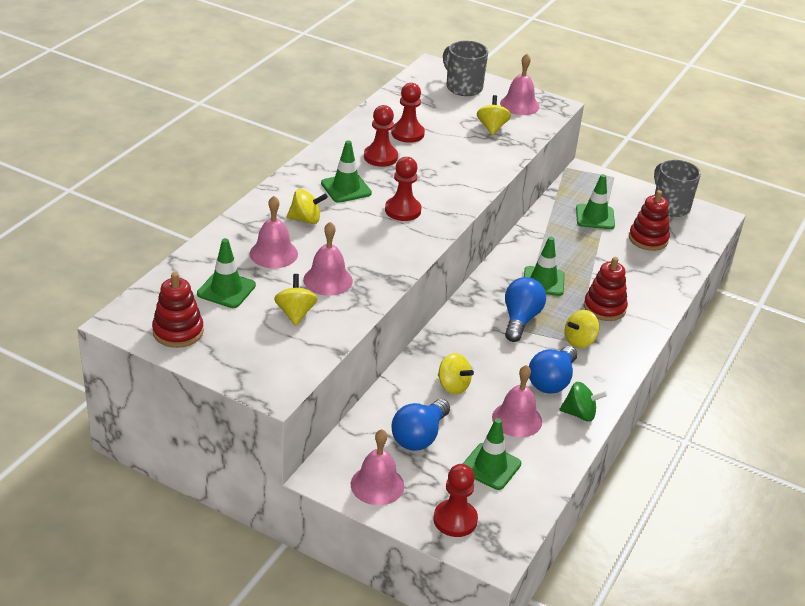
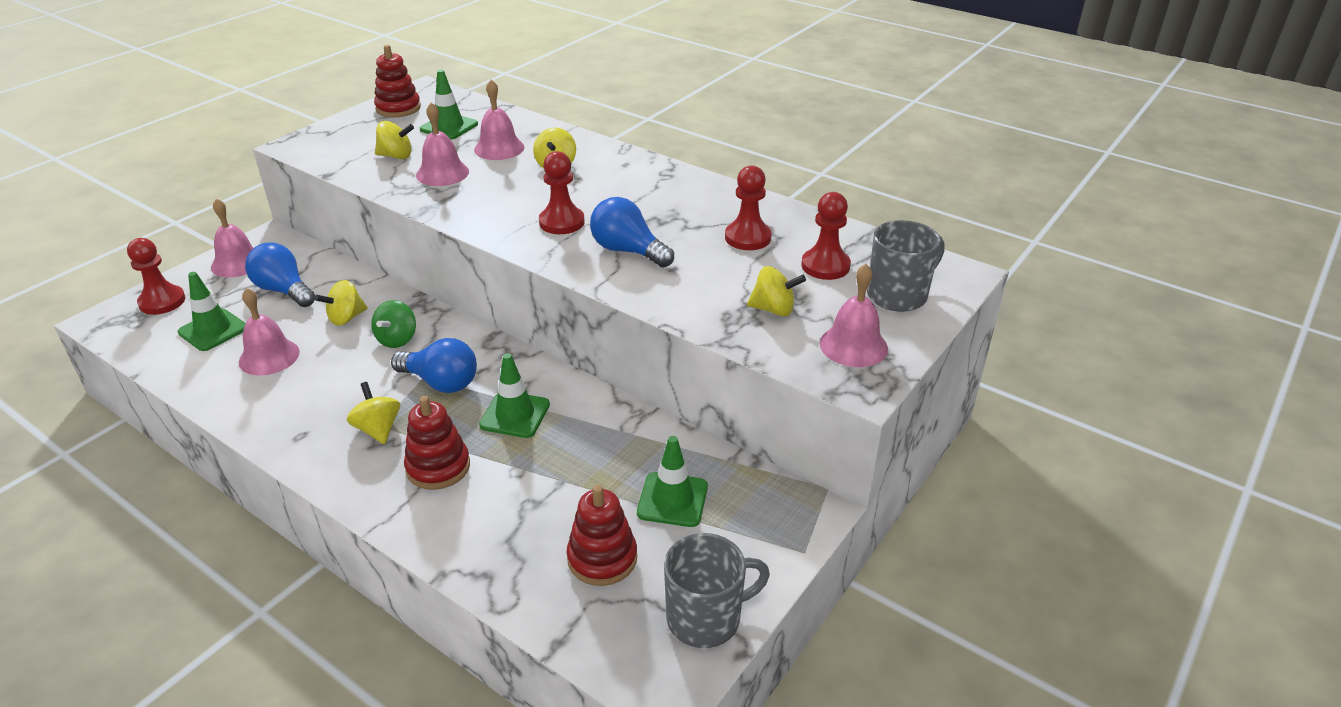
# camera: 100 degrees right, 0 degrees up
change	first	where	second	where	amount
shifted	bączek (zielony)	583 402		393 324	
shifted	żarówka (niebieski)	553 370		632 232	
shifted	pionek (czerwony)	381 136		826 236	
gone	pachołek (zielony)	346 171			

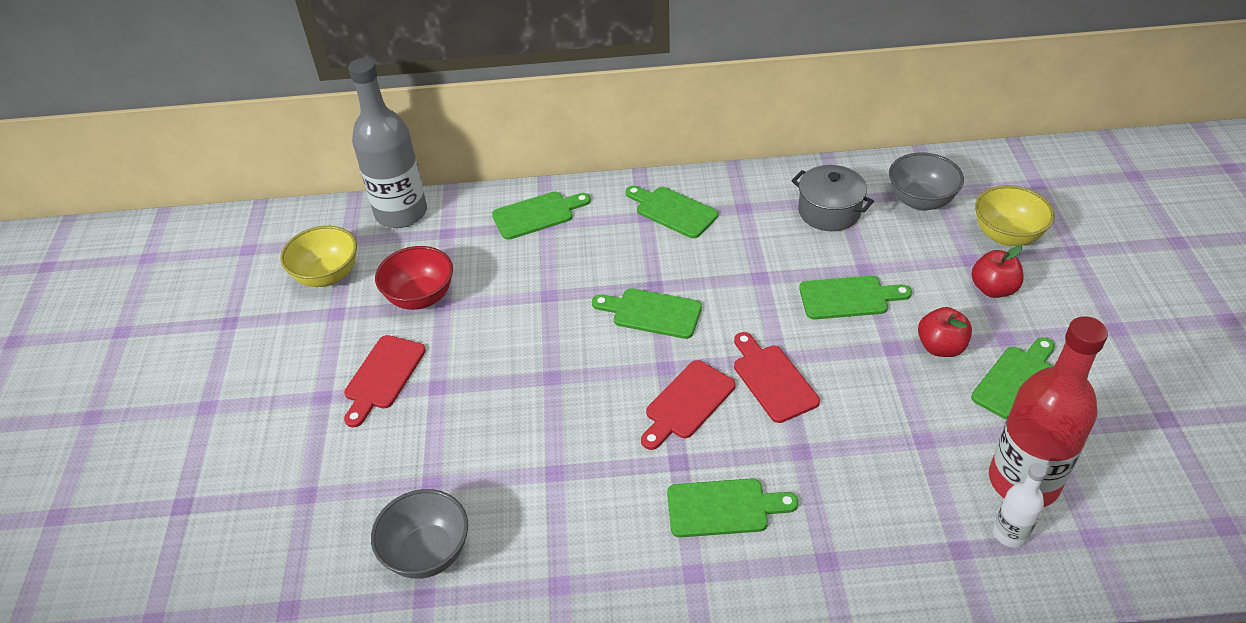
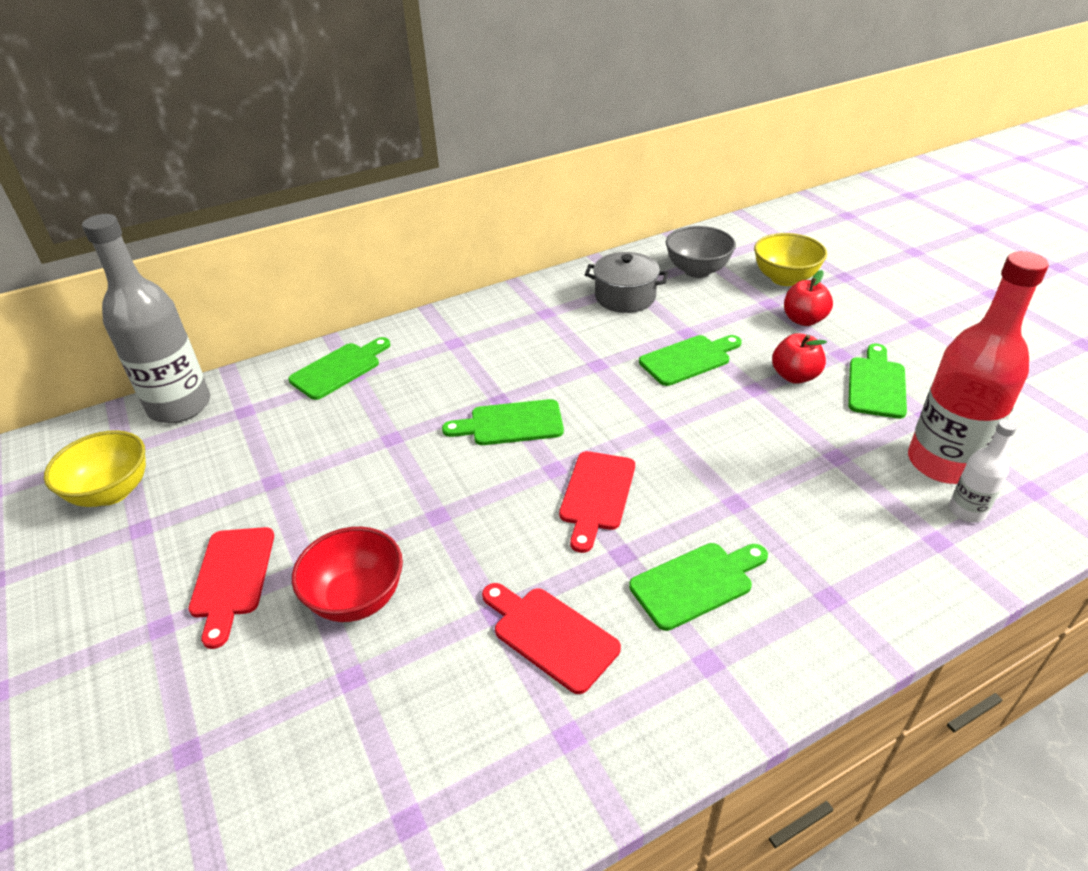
# camera: 25 degrees left, 5 degrees down
change	first	where	second	where	amount
shifted	miska (czerwony)	414 278		347 574	
shifted	deska do krojenia (czerwony)	777 377		551 638	
gone	miska (szary)	419 534			
gone	deska do krojenia (zielony)	671 212			

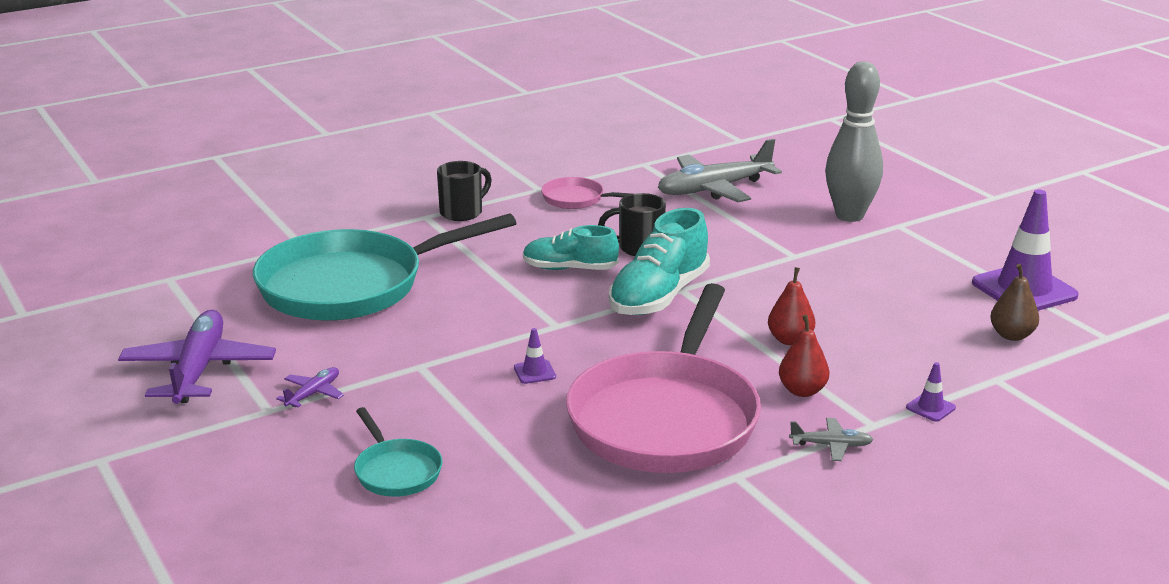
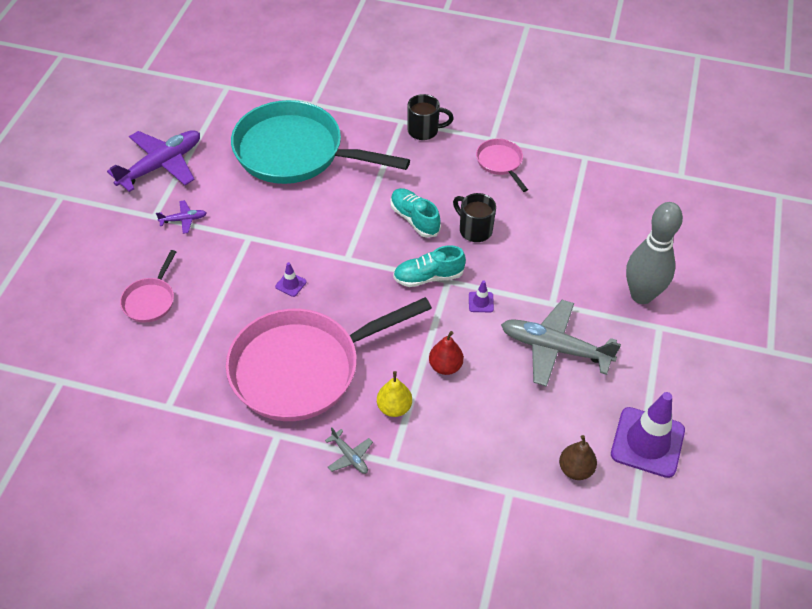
# camera: 45 degrees right, 25 degrees up
change	first	where	second	where	amount
repainted	patelnia (turkusowy)	398 452	patelnia (różowy)	148 286	
repainted	gruszka (czerwony)	804 356	gruszka (żółty)	394 394	
scaled	but (turkusowy)	659 261		429 266	x0.66
shifted	pachołek (fioletowy)	931 392		481 296	
shifted	samolot (szary)	720 170		561 343	

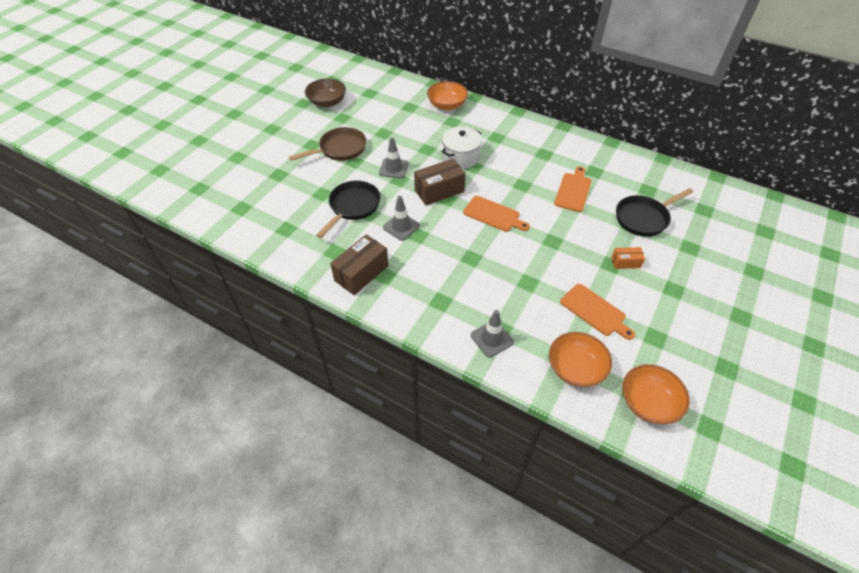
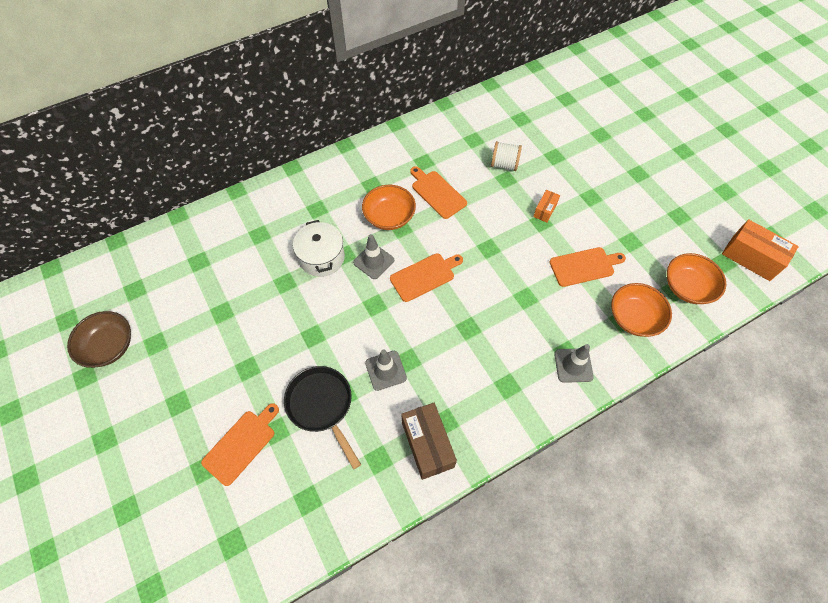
# camera: 60 degrees left, 10 degrees up
change	first	where	second	where	amount
new			deska do krojenia (pomarańczowy)	240 444	
shifted	pachołek (szary)	394 158		373 256	
shifted	miska (pomarańczowy)	447 95		389 207	
swapped	patelnia (czarny)	654 212	szpulka (biały)	506 156	
new			pudełko (pomarańczowy)	760 250	
gone	patelnia (brązowy)	327 144			
gone	pudełko (brązowy)	440 182			

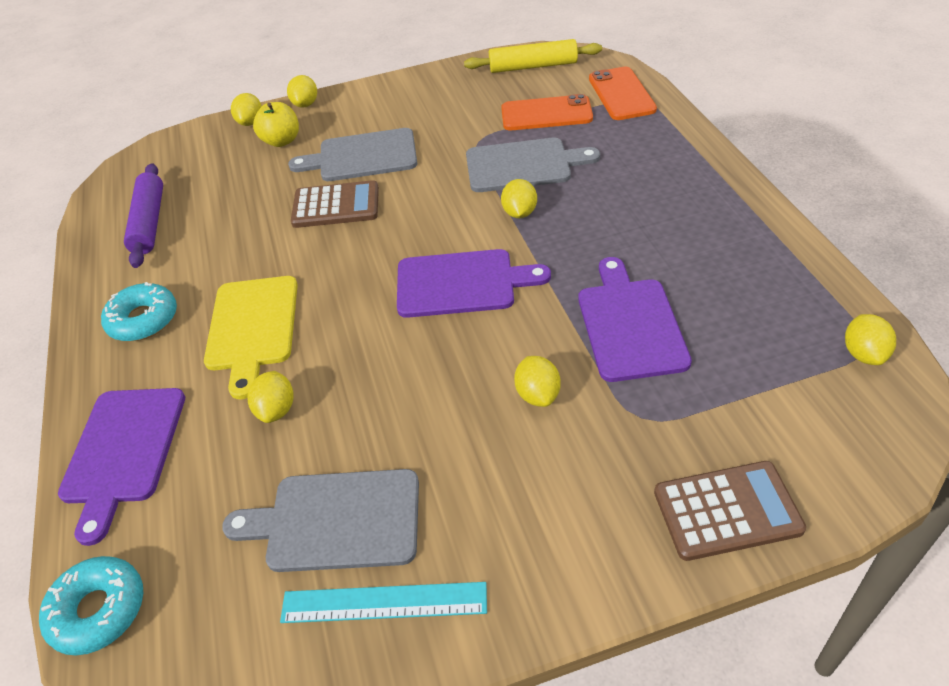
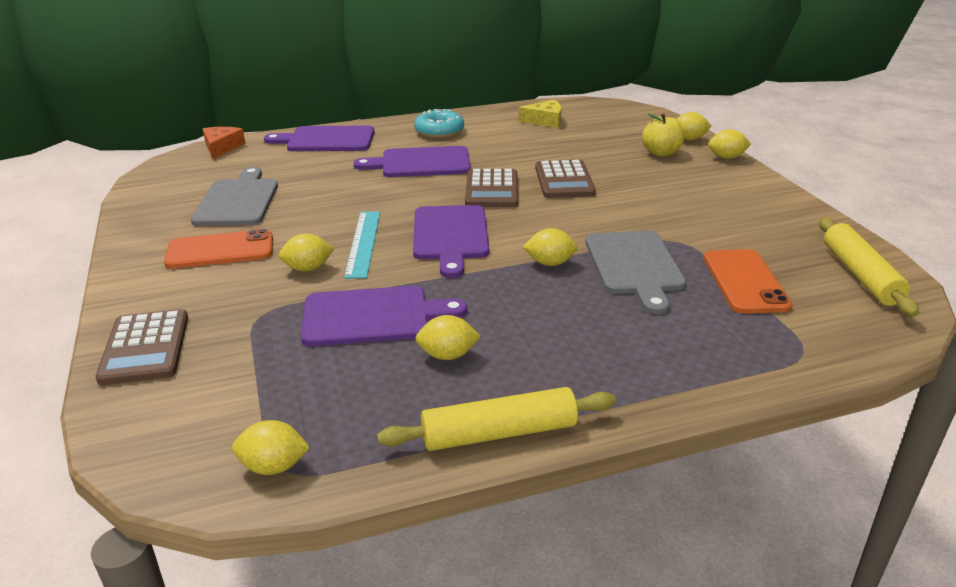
# camera: 85 degrees right, 15 degrees down
change	first	where	second	where	amount
shifted	telefon (pomarańczowy)	623 93		218 249	
swapped	donut (turkusowy)	91 606	ser (pomarańczowy)	224 143	
shifted	linijka (turkusowy)	383 602		362 245	
repainted	deska do krojenia (żółty)	251 337	deska do krojenia (fioletowy)	412 161	
new			wałek do ciasta (żółty)	496 419	
shifted	cytryna (żółty)	270 397		448 337	
new			kalkulator (brązowy)	491 188	
swapped	wałek do ciasta (fioletowy)	143 215	ser (żółty)	540 114	
gone	deska do krojenia (szary)	352 154			

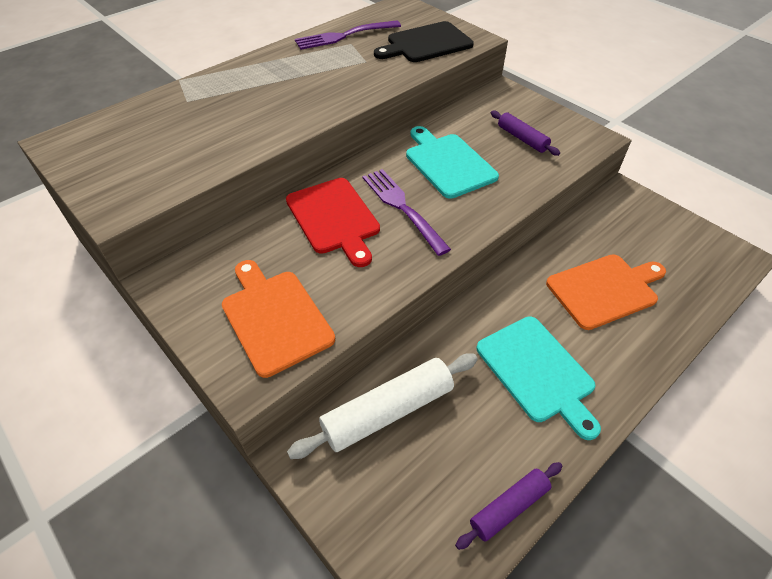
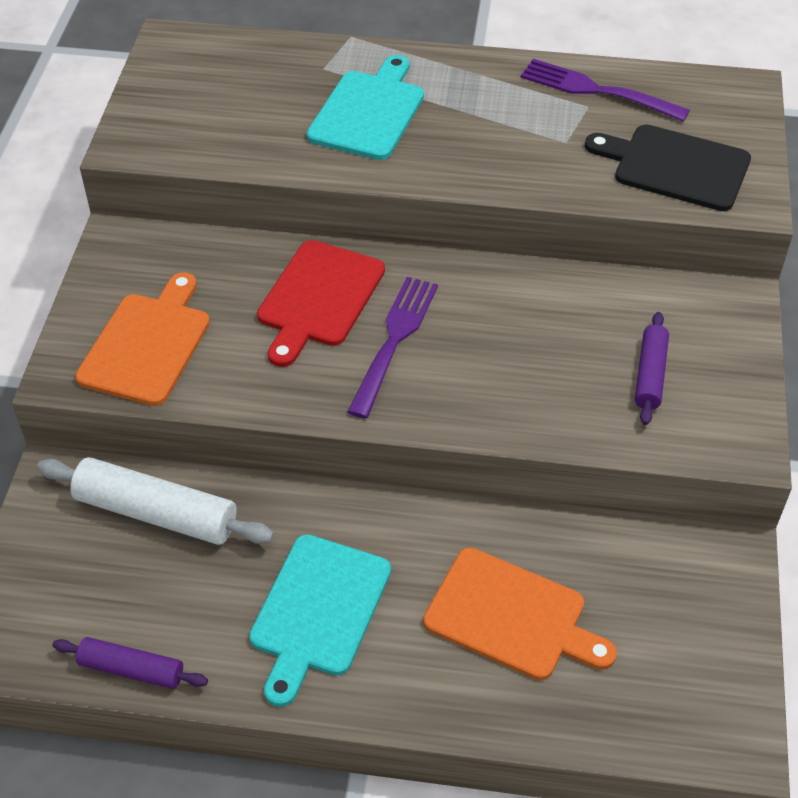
# camera: 50 degrees right, 0 degrees up
change	first	where	second	where	amount
shifted	deska do krojenia (turkusowy)	452 162		365 107	

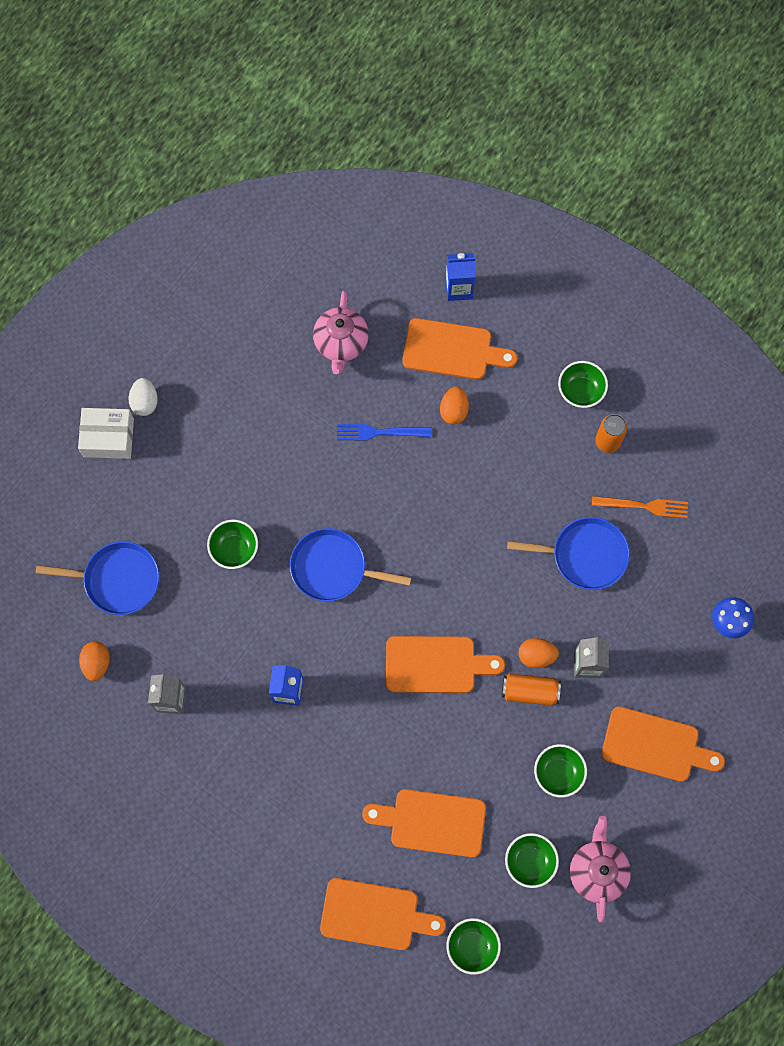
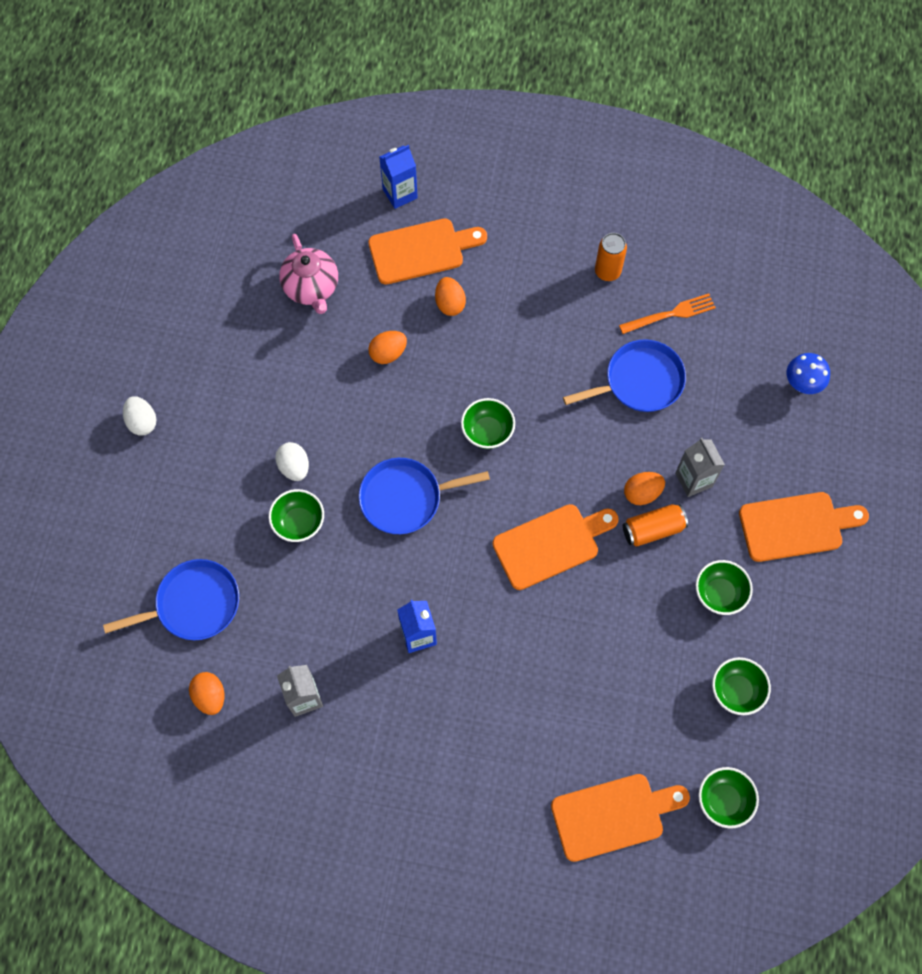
# camera: 25 degrees left, 5 degrees down
change	first	where	second	where	amount
new			jajko (biały)	292 461	
swapped	widelec (niebieski)	384 432	jajko (pomarańczowy)	387 347	
shifted	miska (zielony)	583 384		488 423	
gone	pudełko (biały)	106 433			
gone	deska do krojenia (pomarańczowy)	424 823			
gone	imbryk (różowy)	600 869			

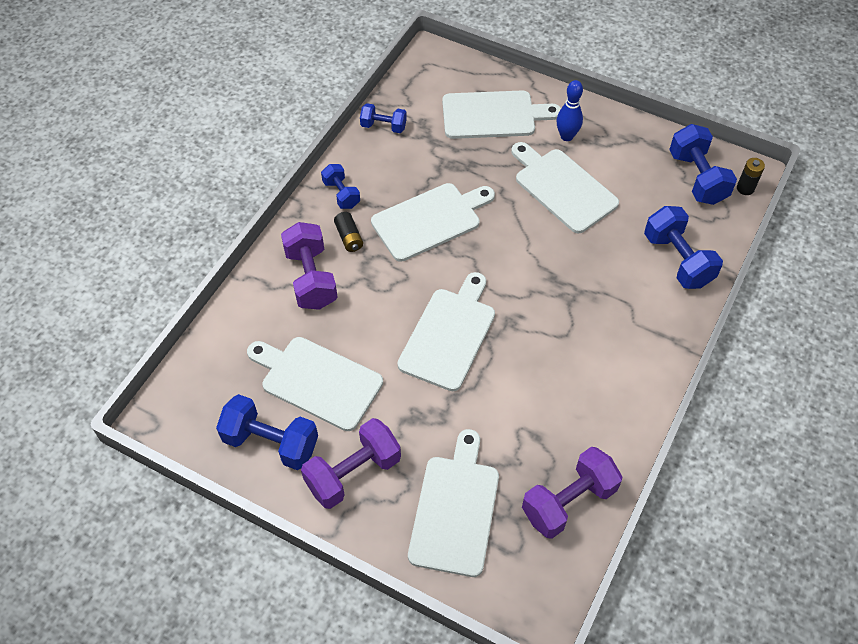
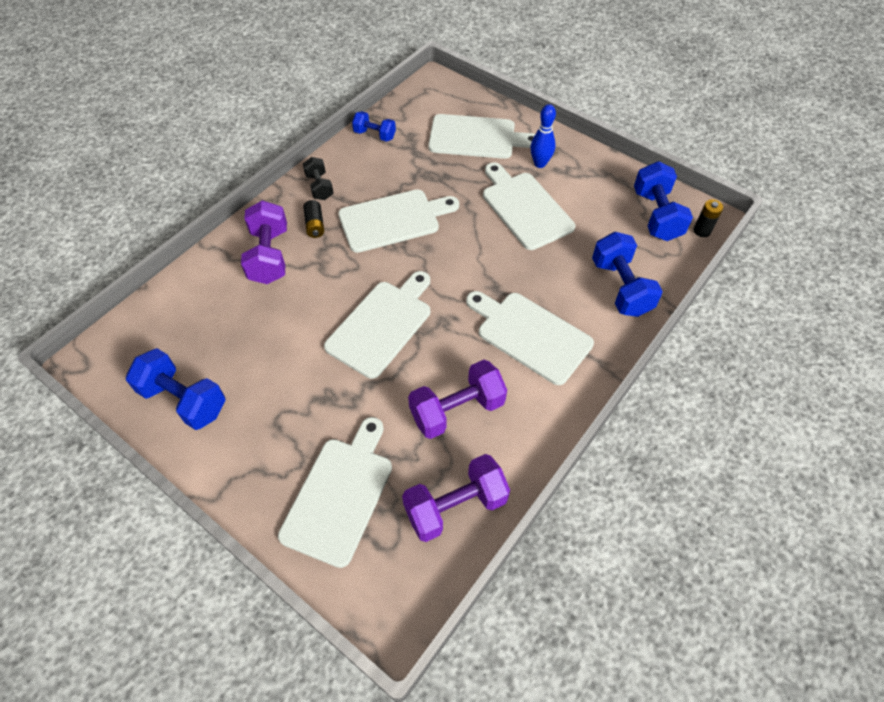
# camera: 10 degrees right, 0 degrees up
change	first	where	second	where	amount
repainted	hantel (niebieski)	340 186	hantel (czarny)	318 178	
shifted	hantel (fioletowy)	351 463		457 399	
shifted	deska do krojenia (biały)	315 384		530 338	

